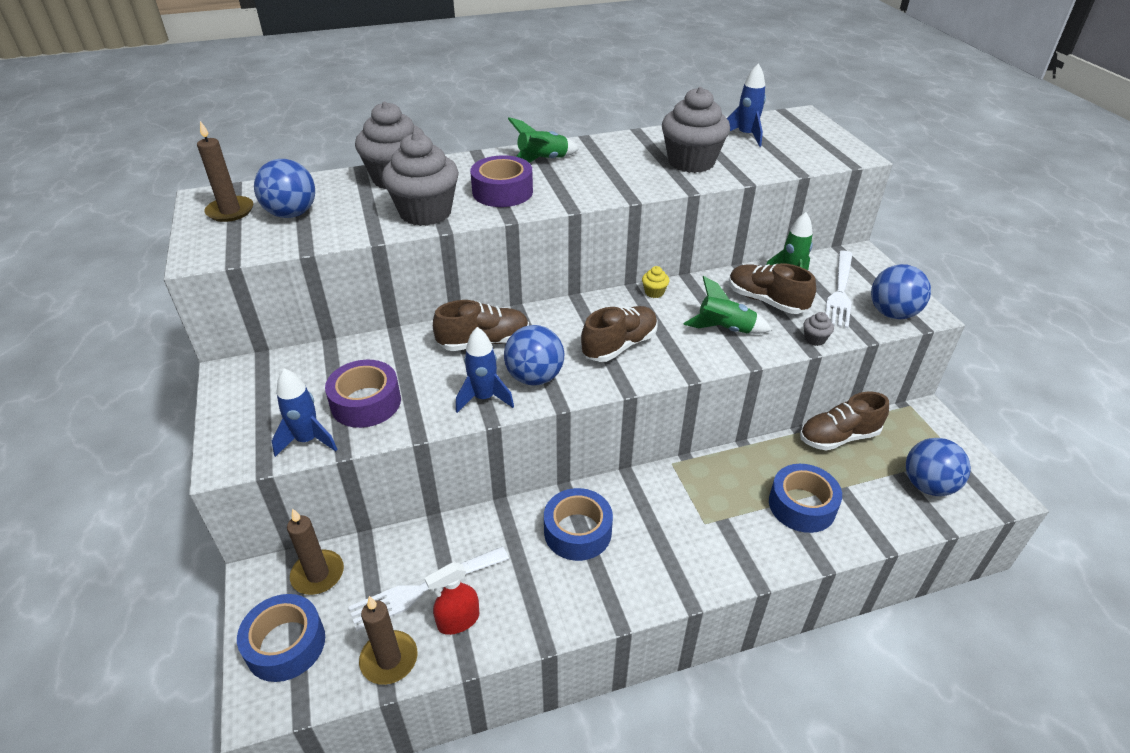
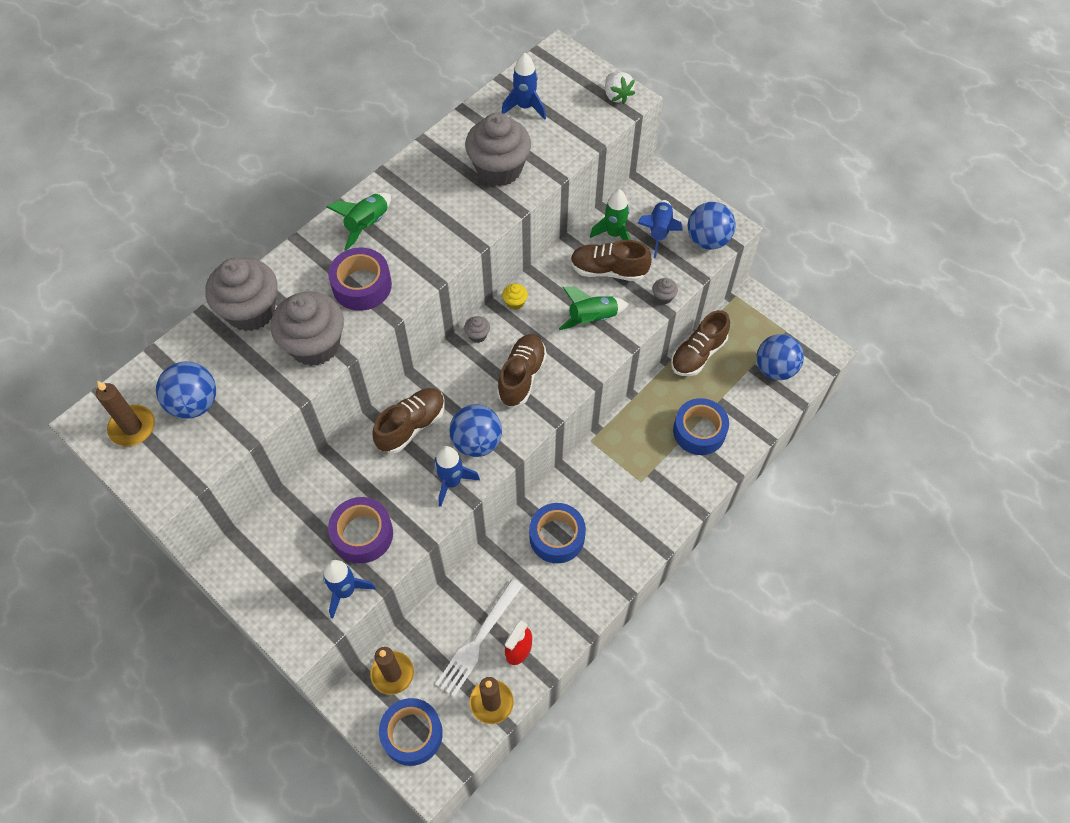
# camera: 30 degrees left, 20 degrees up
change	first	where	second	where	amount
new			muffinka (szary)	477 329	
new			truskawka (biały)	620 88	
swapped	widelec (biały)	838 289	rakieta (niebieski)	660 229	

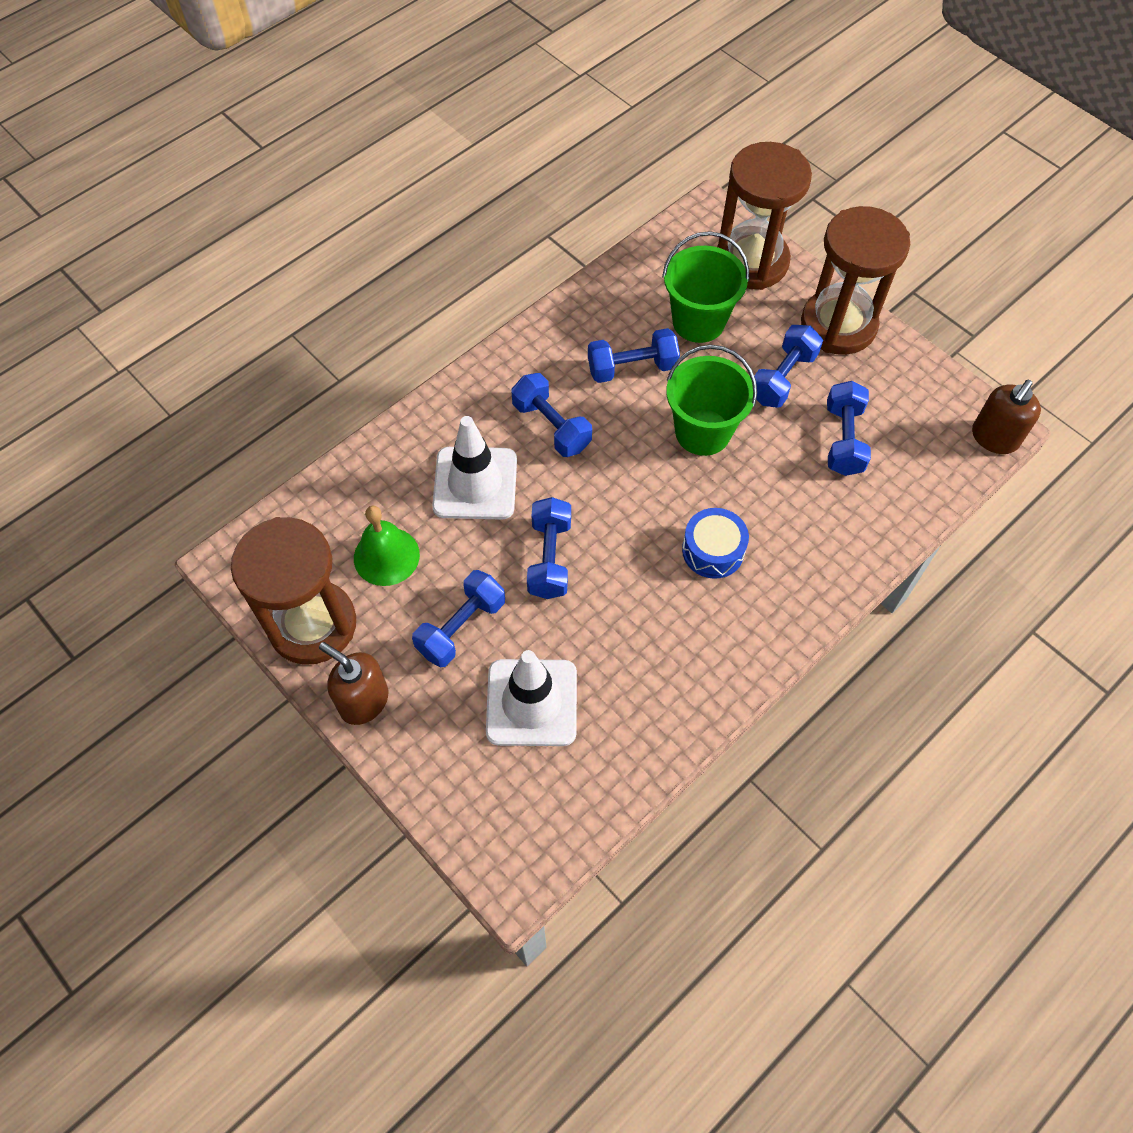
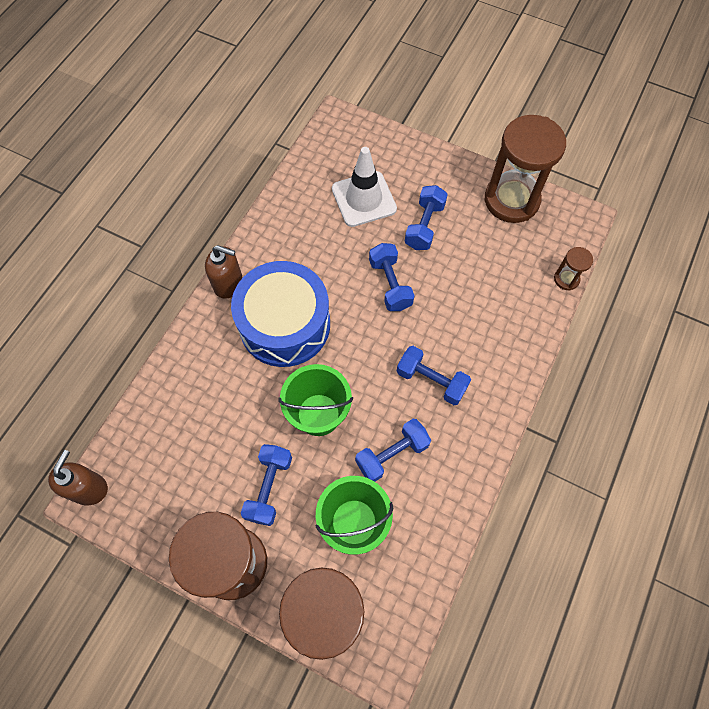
# camera: 160 degrees right, 5 degrees up
change	first	where	second	where	amount
shifted	dozownik mydła (brązowy)	353 683		224 272	
scaled	bęben (niebieski)	715 543		280 314	x2.07
new			klepsydra (brązowy)	573 269	
gone	dzwonek (zielony)	387 546			
gone	pachołek (biały)	474 468			
gone	hantel (niebieski)	849 428			

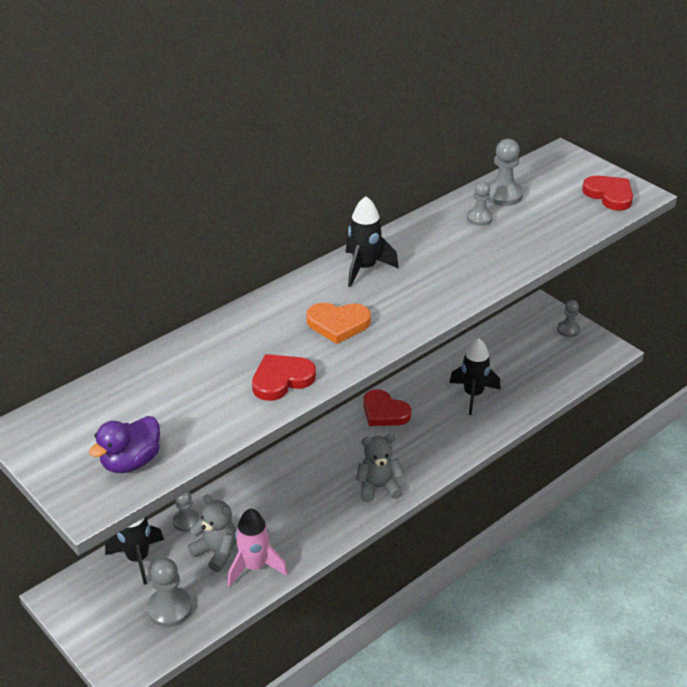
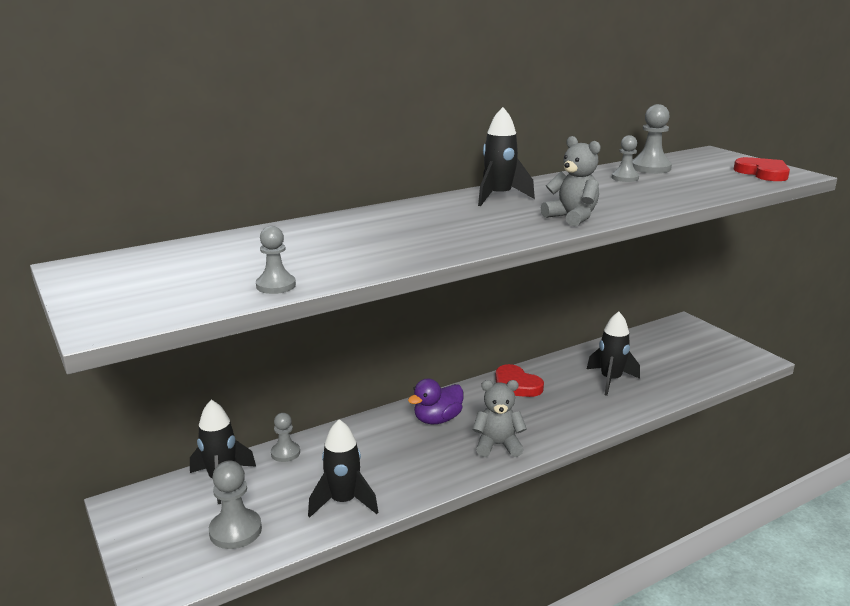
# camera: 10 degrees right, 15 degrees down
change	first	where	second	where	amount
shifted	pionek (szary)	568 318		276 260	
repainted	rakieta (różowy)	258 547	rakieta (czarny)	343 468	
shifted	kaczka (fioletowy)	124 444		435 401	
shifted	miś (szary)	212 533		571 181	
gone	serce (czerwony)	284 377			
gone	serce (pomarańczowy)	338 323			

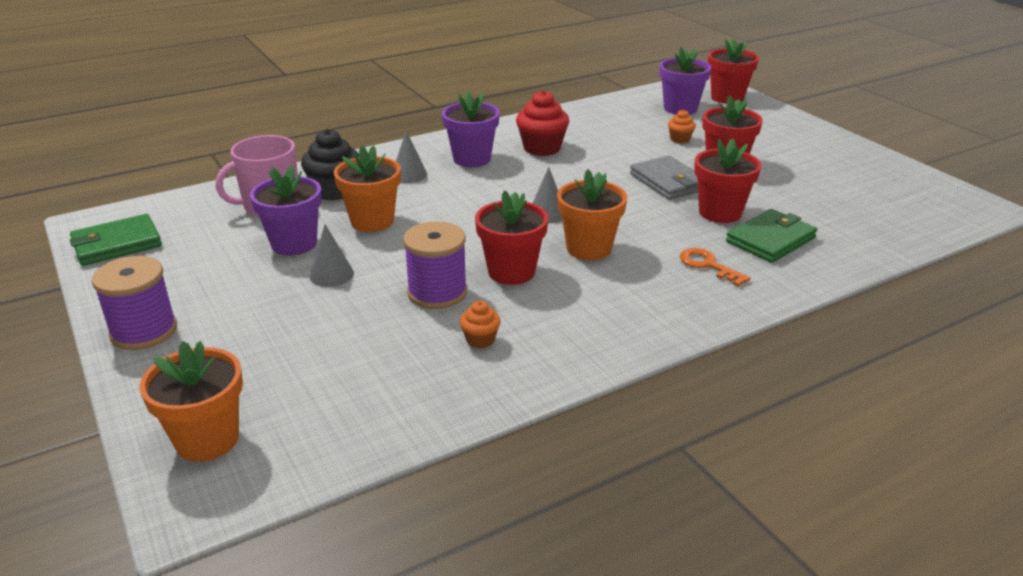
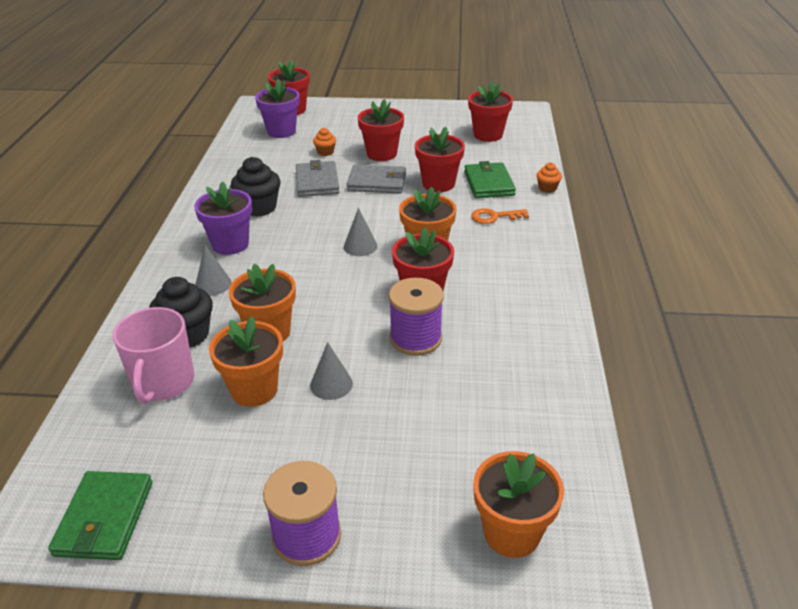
# camera: 55 degrees left, 5 degrees up
change	first	where	second	where	amount
repainted	doniczka (fioletowy)	286 210	doniczka (pomarańczowy)	246 361	
repainted	muffinka (czerwony)	542 123	muffinka (czarny)	255 187	
new			portfel (szary)	317 178	
new			doniczka (czerwony)	490 111	
shifted	muffinka (pomarańczowy)	480 325		549 177	

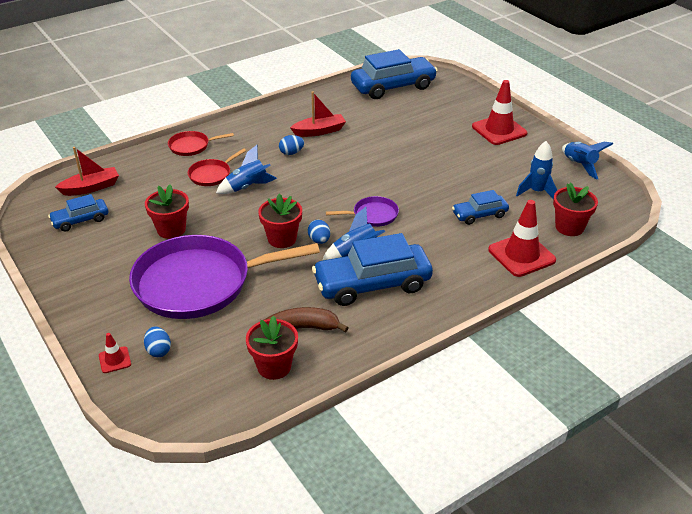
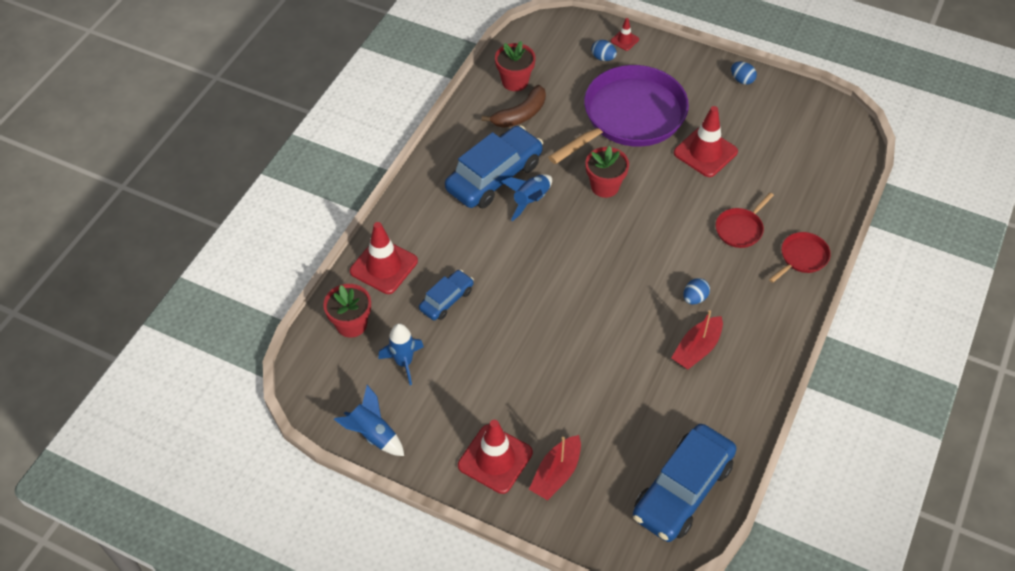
# camera: 150 degrees right, 15 degrees up
change	first	where	second	where	amount
shifted	łódka (czerwony)	87 171		555 467	
swapped	doniczka (czerwony)	167 211	pachołek (czerwony)	706 141	
rotated	patelnia (czerwony)	217 167		745 220	150 degrees counterclockwise
shifted	jajko (niebieski)	319 232		744 73	
gone	samochód (niebieski)	78 212			
gone	rakieta (niebieski)	246 169			
gone	patelnia (fioletowy)	362 211			

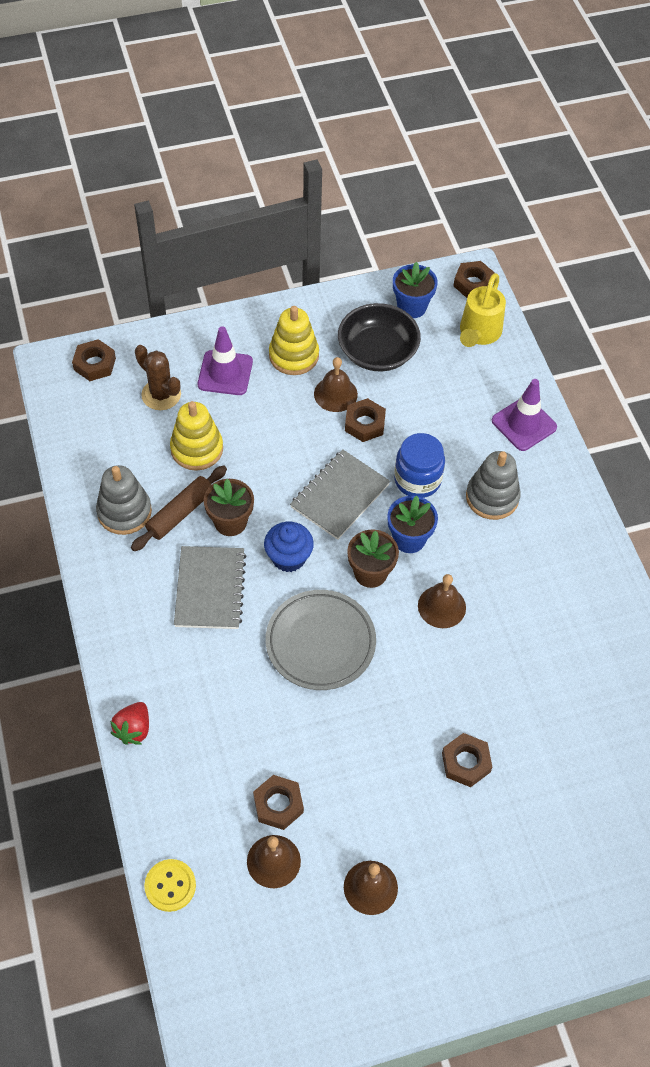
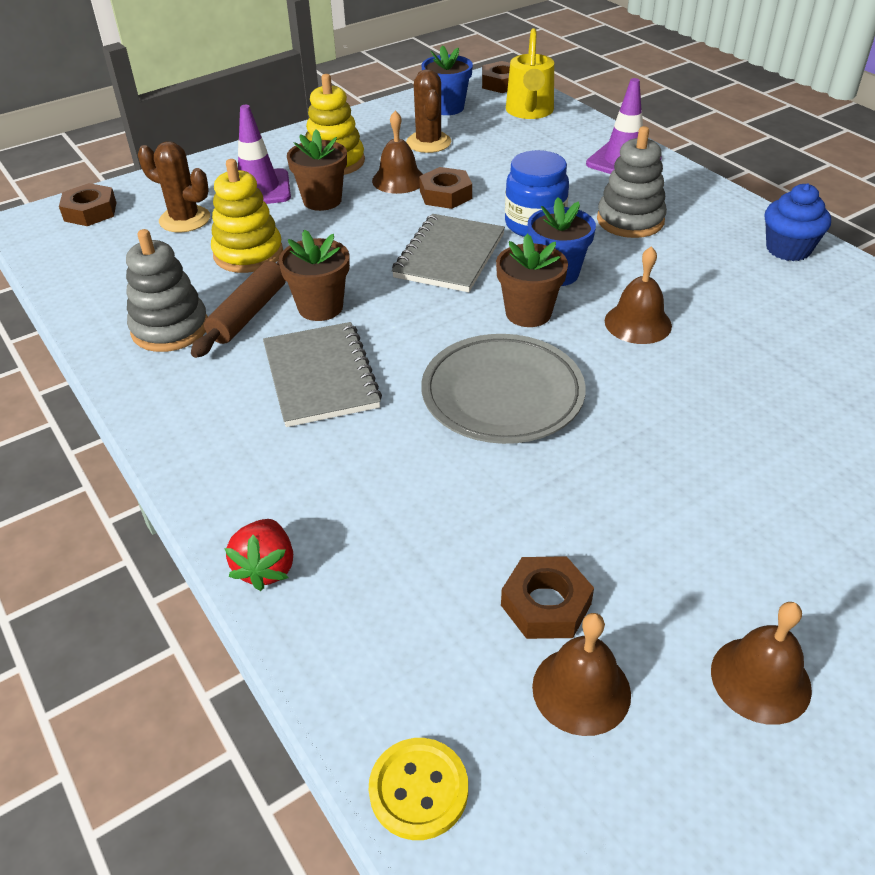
# camera: 15 degrees left, 15 degrees down
change	first	where	second	where	amount
new			doniczka (brązowy)	317 170	
swapped	miska (czarny)	379 337	kaktus (brązowy)	428 111	
shifted	muffinka (niebieski)	289 547		798 222	
gone	nakrętka (brązowy)	467 760			

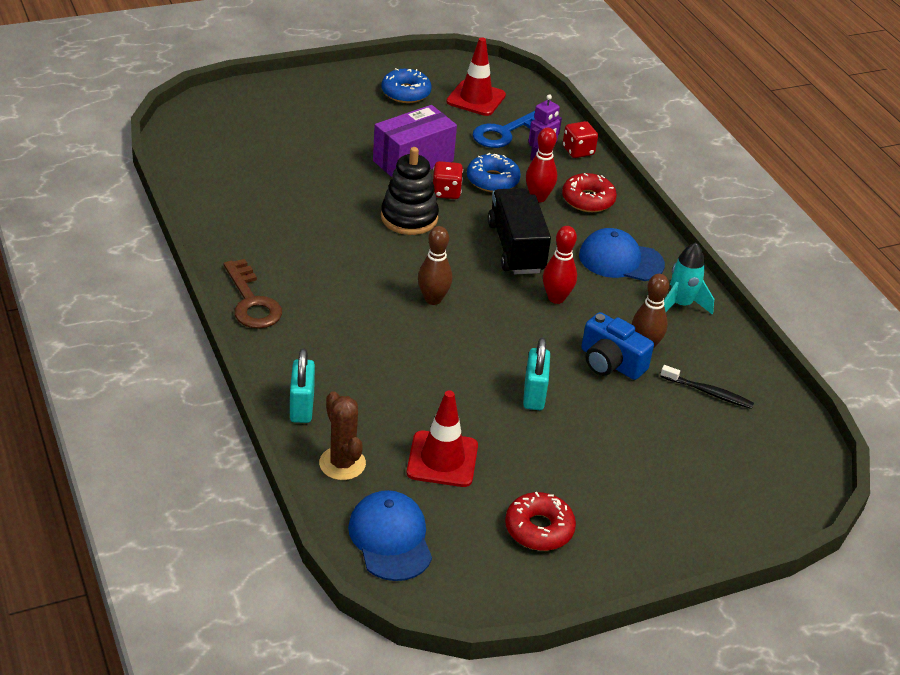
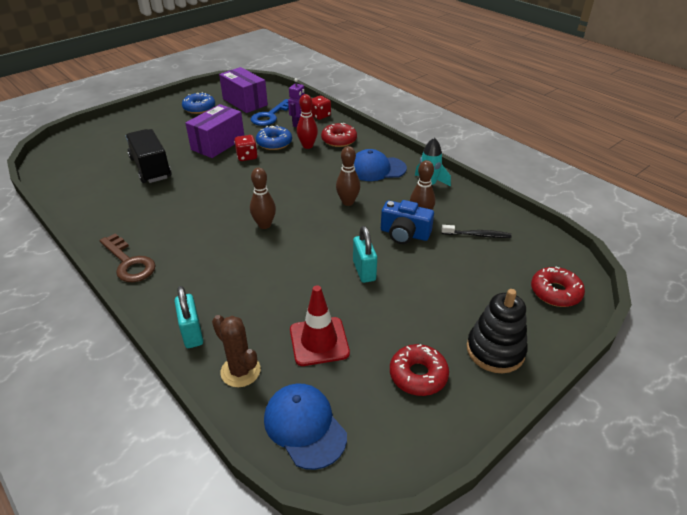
# camera: 15 degrees left, 0 degrees up
change	first	where	second	where	amount
shifted	ciężarówka (czarny)	519 231		148 156	
swapped	pachołek (czerwony)	476 76	pudełko (fioletowy)	243 90	
repainted	kręgiel (czerwony)	560 265	kręgiel (brązowy)	348 176	
shifted	zabawka nakładanka (czarny)	410 191		497 331	
new			donut (czerwony)	558 286	

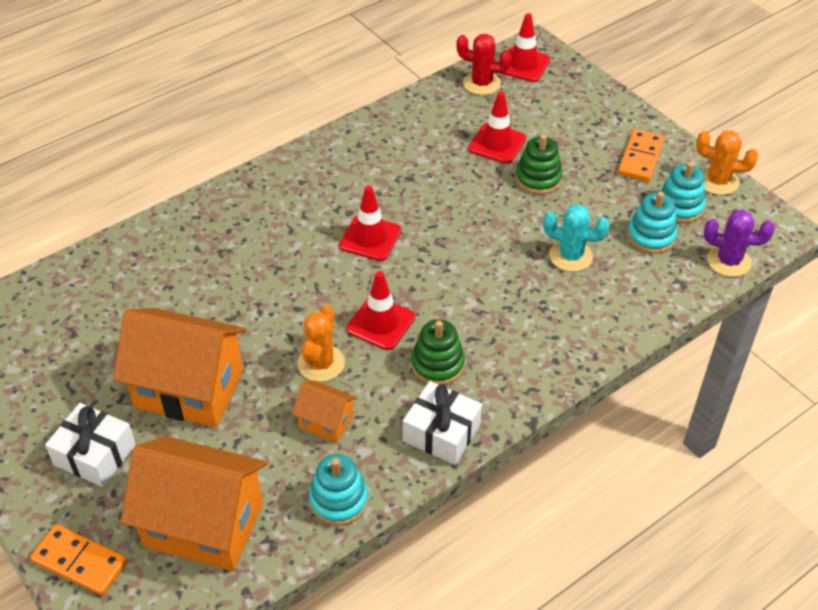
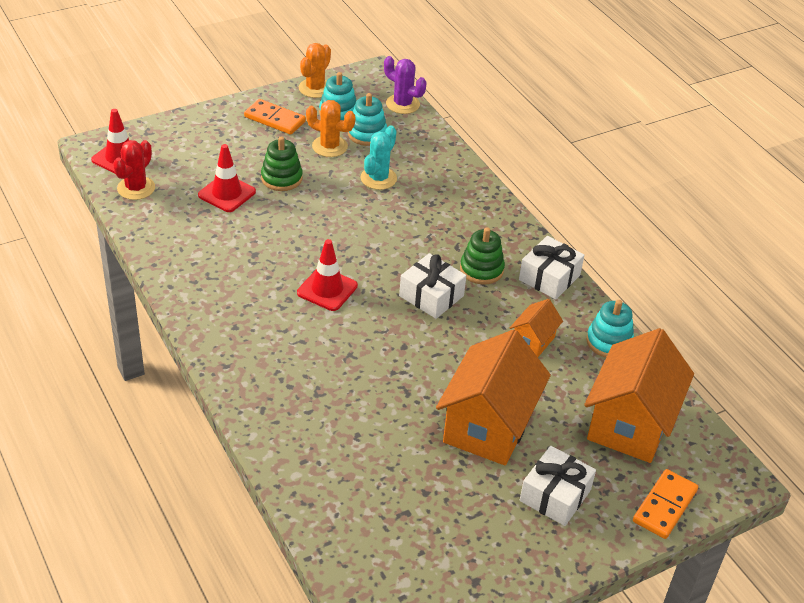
# camera: 85 degrees left, 5 degrees down
change	first	where	second	where	amount
shifted	kaktus (pomarańczowy)	321 343		331 128	
rotated	kaktus (fioletowy)	739 243		405 85	75 degrees counterclockwise
swapped	pachołek (czerwony)	380 310	prezent (biały)	433 286	

